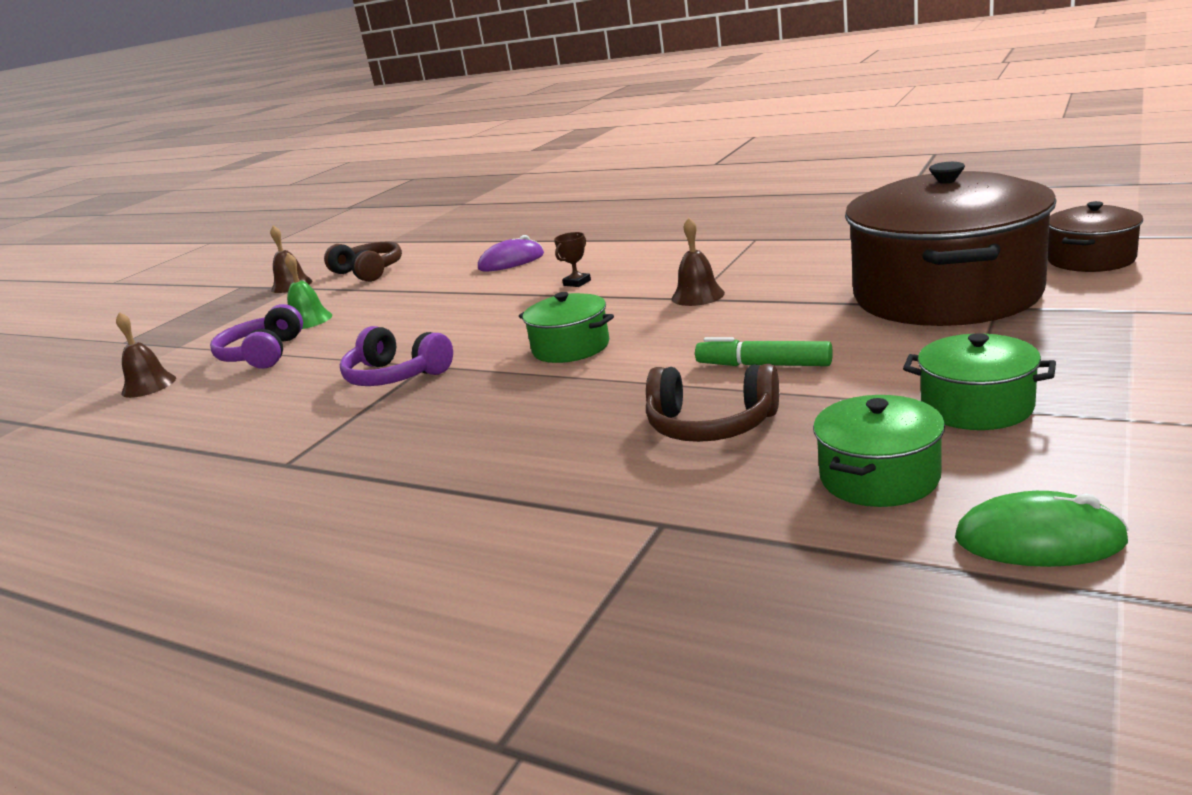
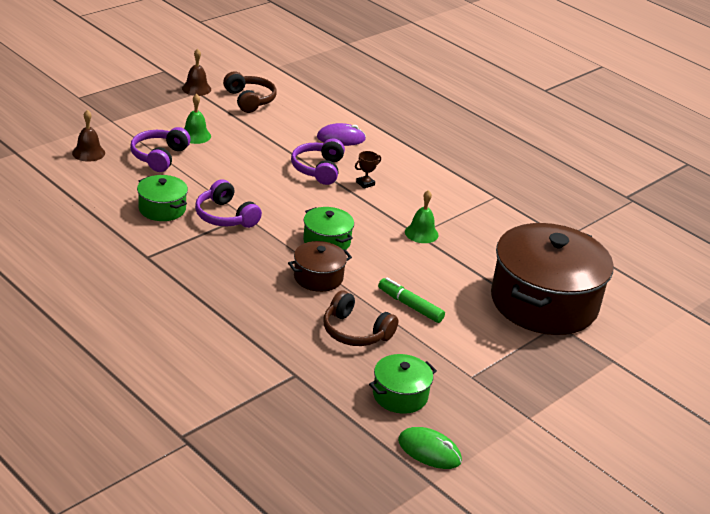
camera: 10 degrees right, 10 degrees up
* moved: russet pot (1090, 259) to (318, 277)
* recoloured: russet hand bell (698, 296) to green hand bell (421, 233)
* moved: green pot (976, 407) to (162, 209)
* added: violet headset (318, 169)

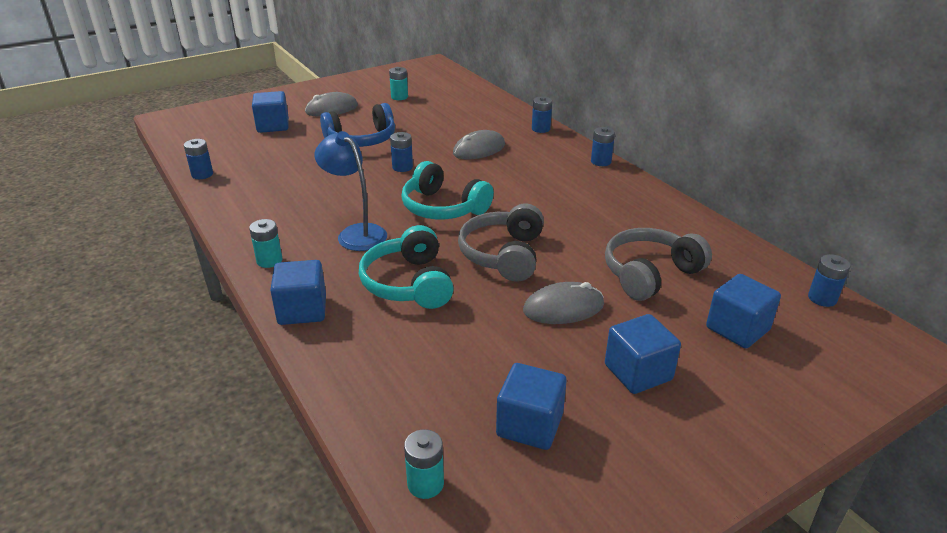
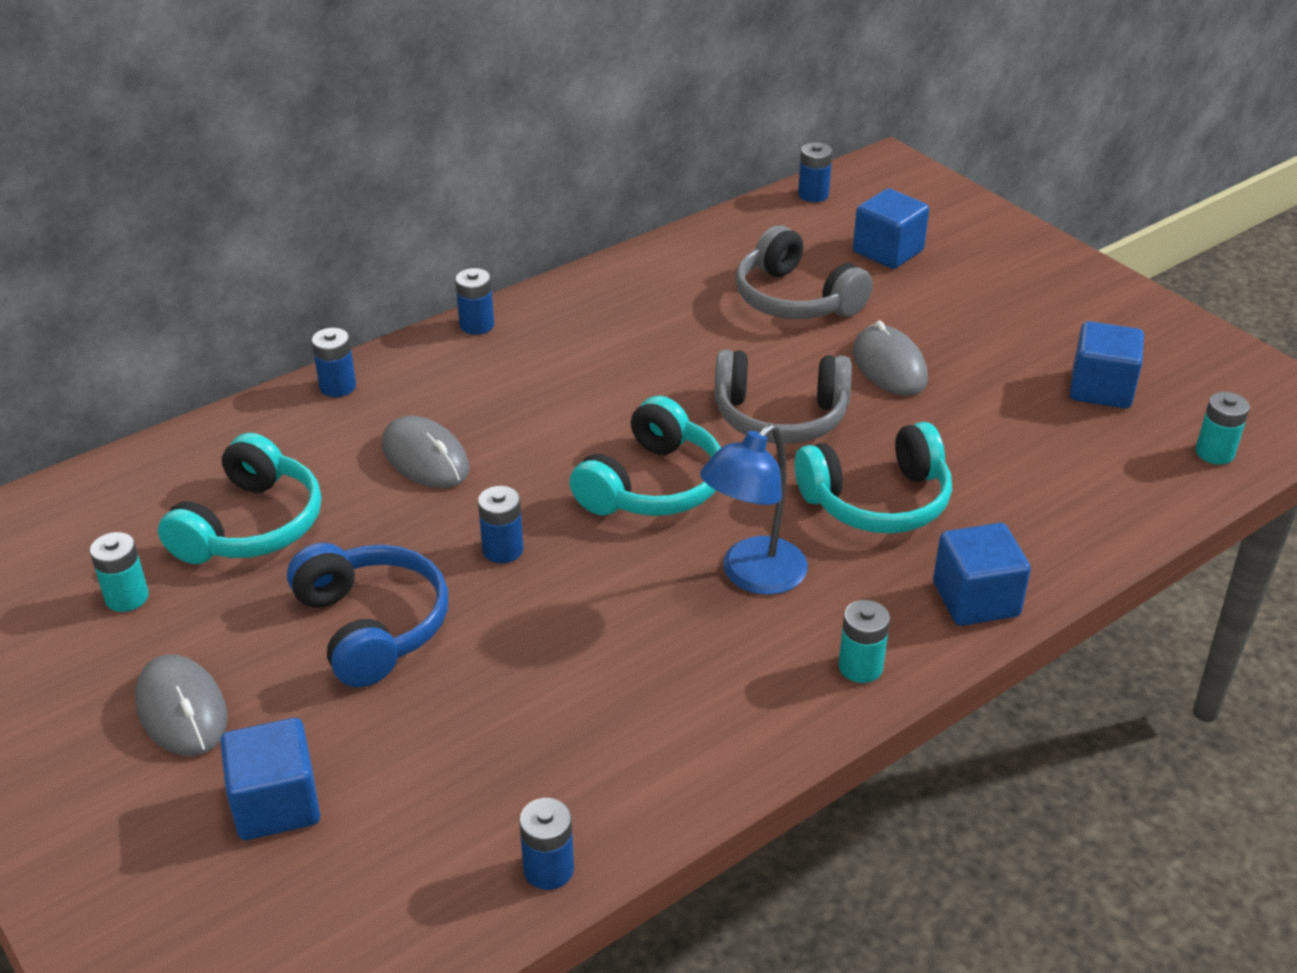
camera: 95 degrees left, 5 degrees up
* removed: cobalt block (638, 372)
* added: aqua headset (250, 525)

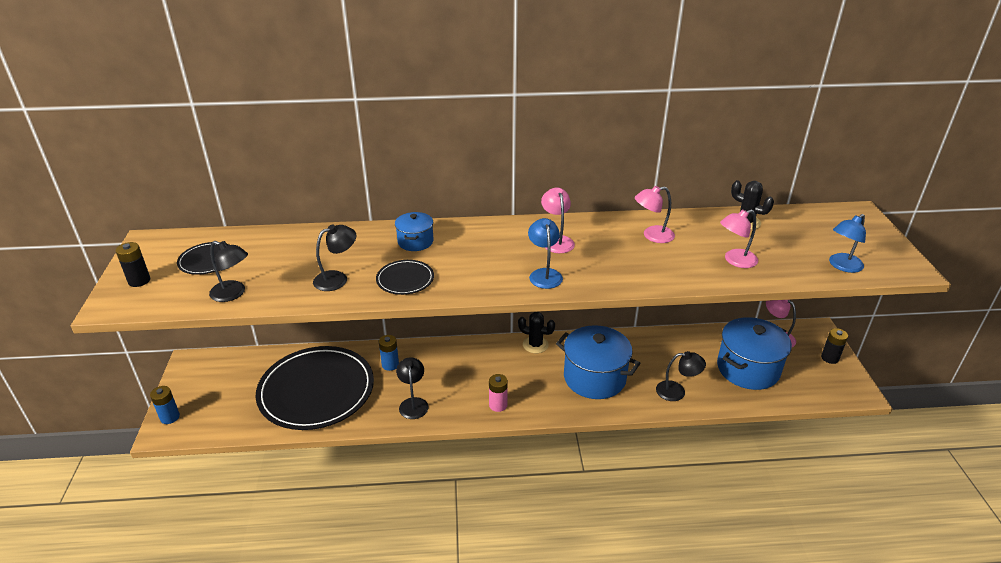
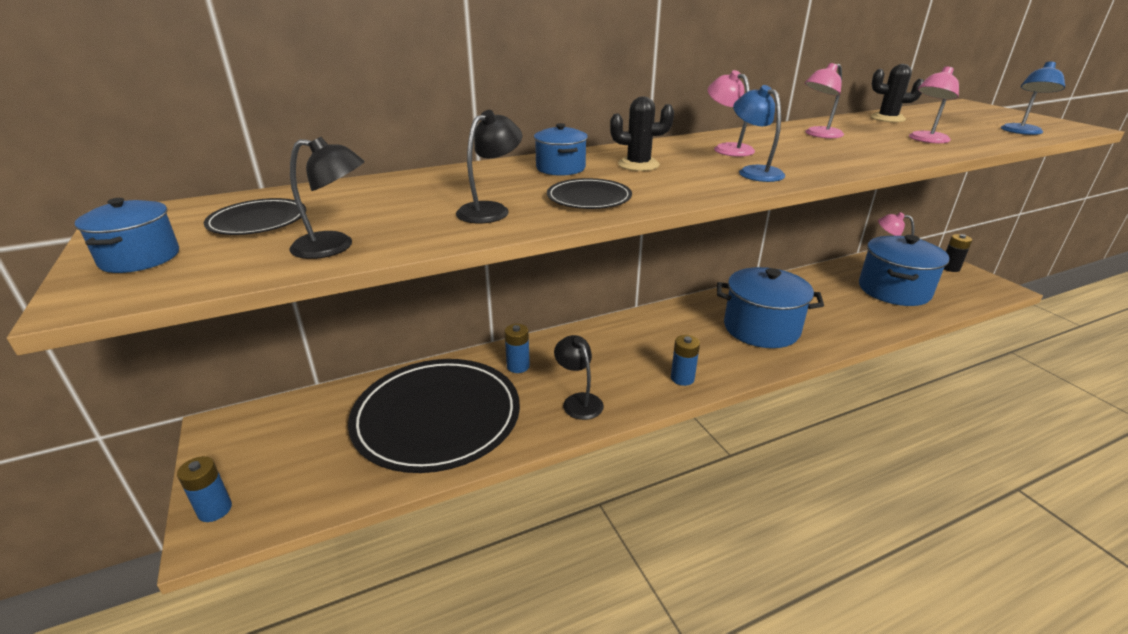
camera: 20 degrees left, 5 degrees down
* replaced: ebony AA battery (139, 281) to cobalt pot (140, 258)
* moved: ebony prickly plant (535, 345) to (638, 165)
* removed: ebony reading lamp (677, 391)
* recoloured: rose-pink AA battery (498, 405) to cobalt AA battery (682, 378)

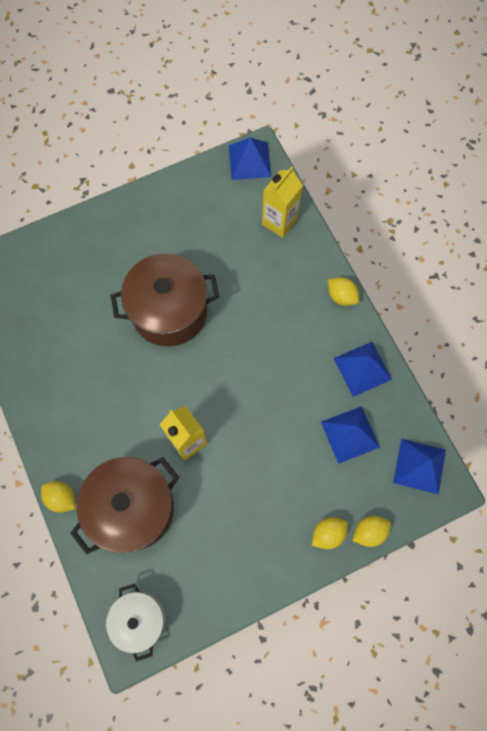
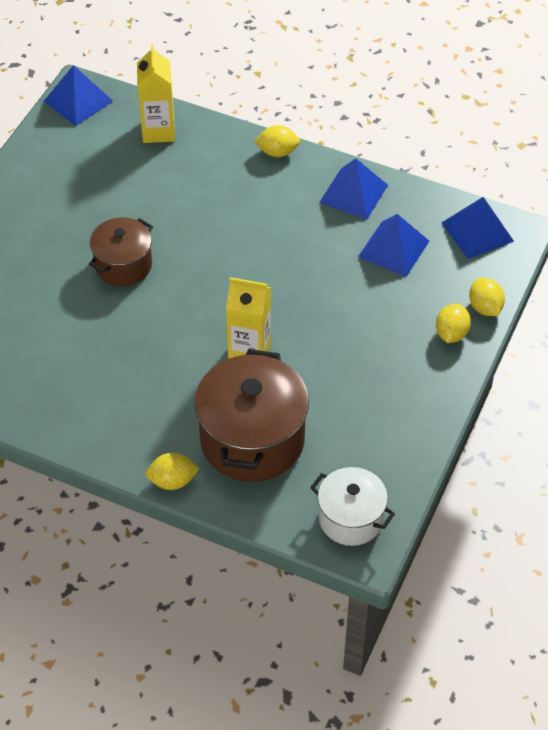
camera: 40 degrees left, 20 degrees down
* resized: russet pot (169, 312) = (123, 265) x0.60
* turned: bright yellow citrus fruit (369, 531) = (485, 307) 45 degrees counterclockwise

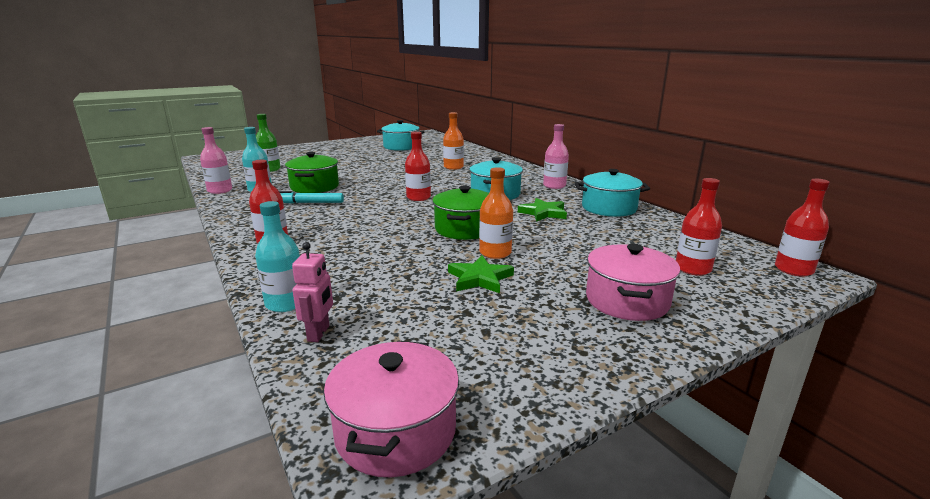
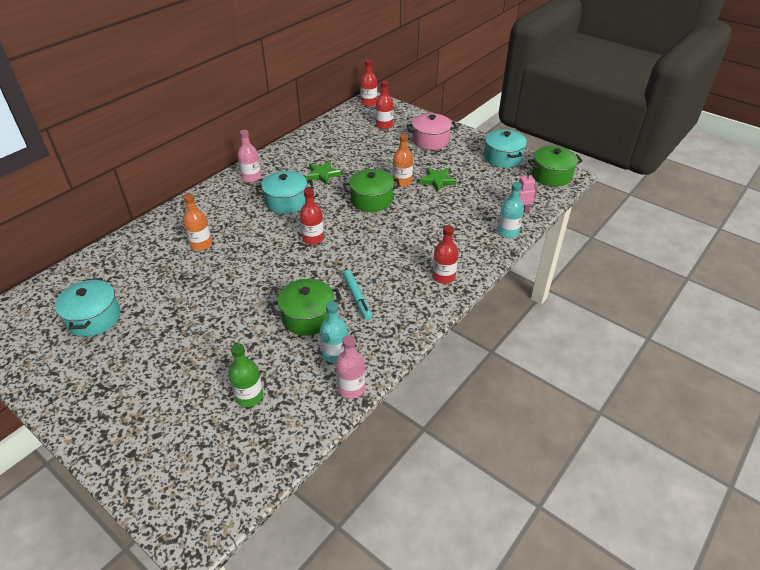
camera: 110 degrees left, 20 degrees up
* moved: aqua pot (609, 208) to (503, 158)
* recoloured: rose-pink pot (396, 431) to green pot (551, 175)

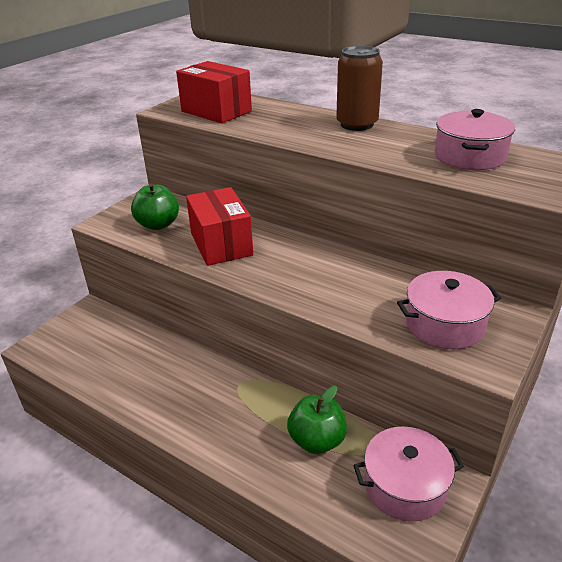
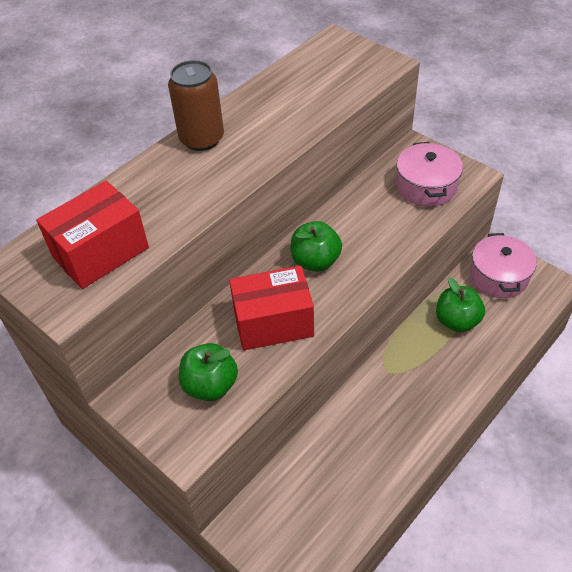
camera: 80 degrees left, 15 degrees up
* removed: rose-pink pot (469, 156)
* added: green apple (315, 261)

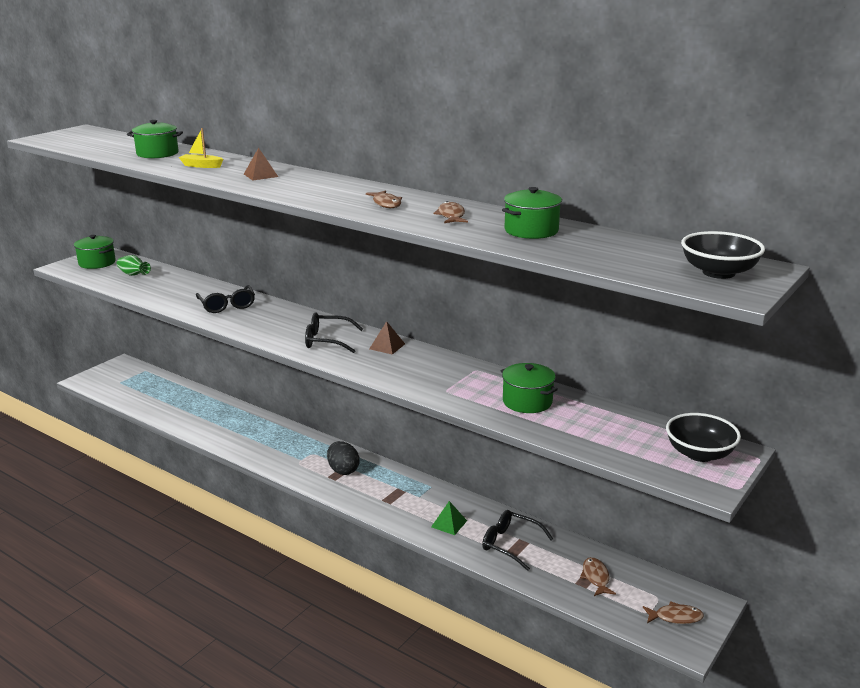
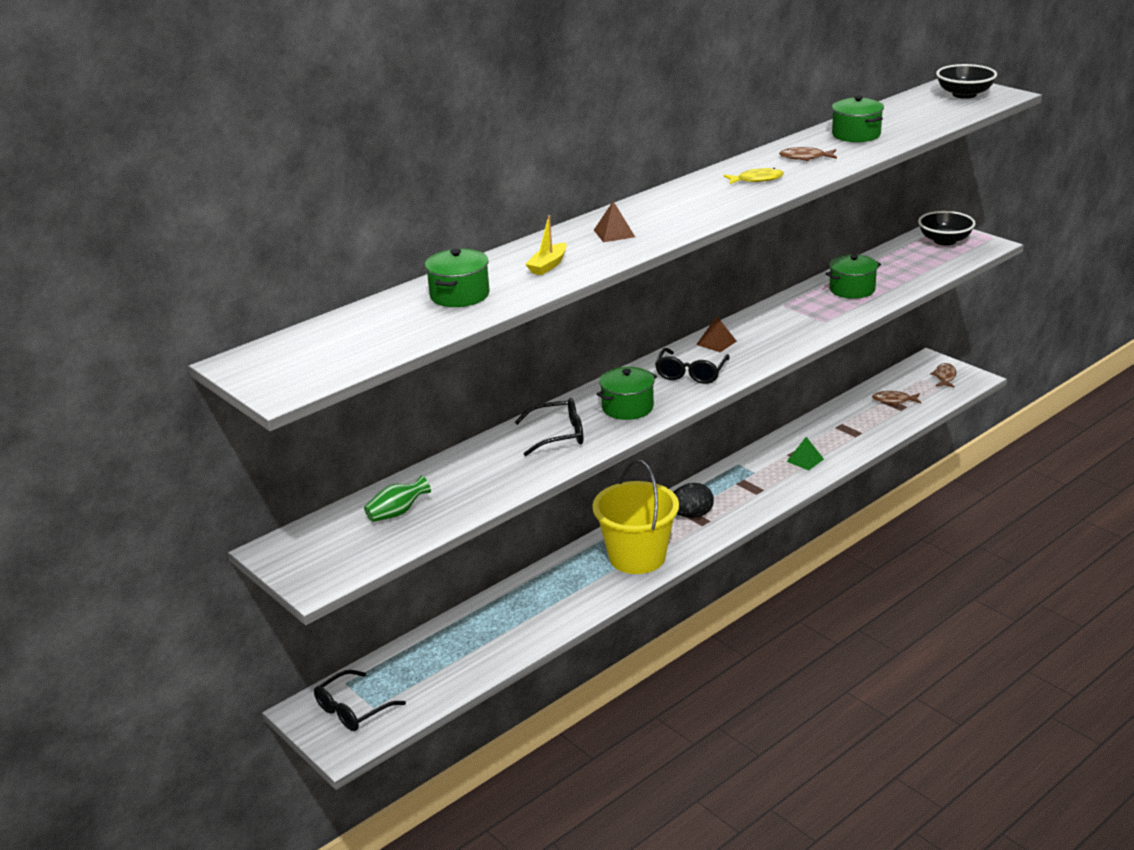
camera: 75 degrees left, 5 degrees up
* recoloured: russet fish (386, 204) to bright yellow fish (756, 179)
* moved: green pot (97, 263) to (627, 407)
* moved: ebony glasses (510, 544) to (352, 710)
* added: bright yellow sand bucket (637, 557)

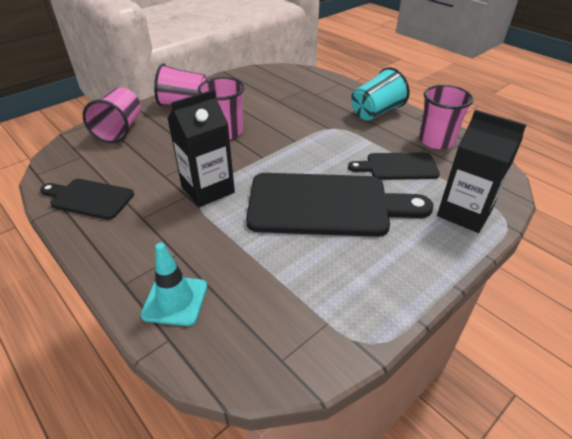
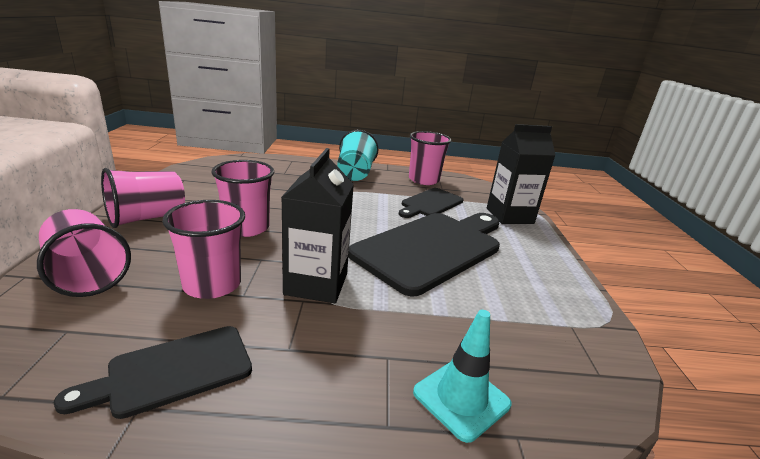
camera: 50 degrees left, 15 degrees down
* added: rose-pink beaker (212, 284)

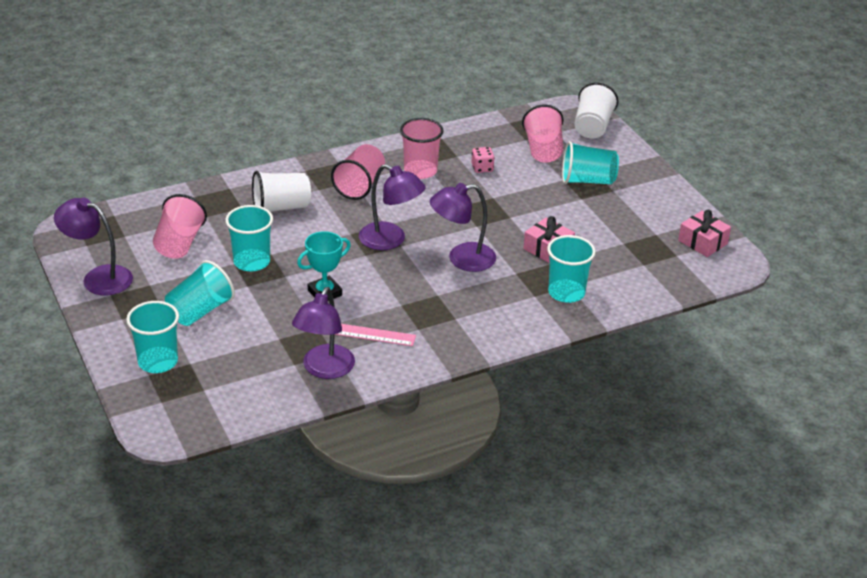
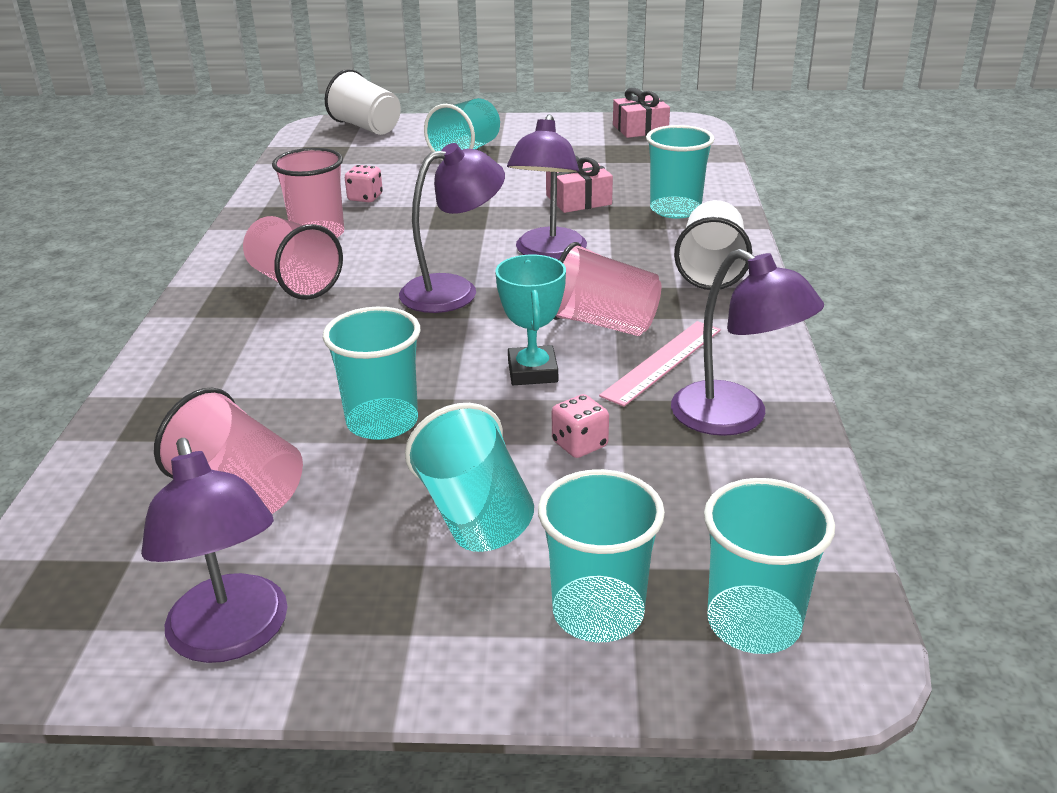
camera: 60 degrees left, 5 degrees down
* moved: rose-pink beaker (543, 150) to (603, 323)
* moved: white beaker (281, 207) to (711, 270)
* turned: violet reading lamp (98, 278) = (232, 637) 75 degrees counterclockwise
* added: rose-pink game die (579, 444)
* added: aqua beaker (753, 623)

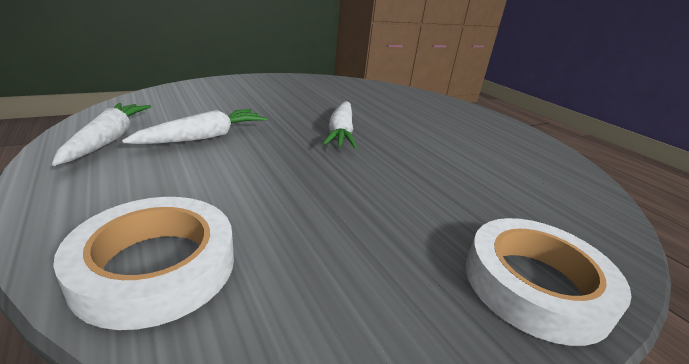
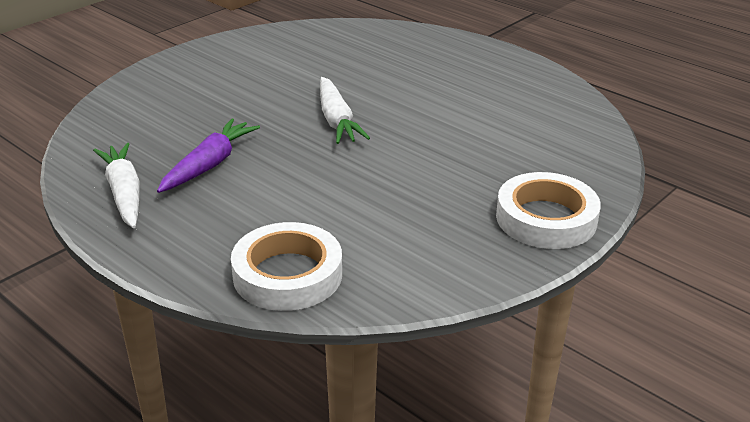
camera: 15 degrees left, 5 degrees up
* recoloured: white toy carrot (204, 137) to violet toy carrot (209, 165)

